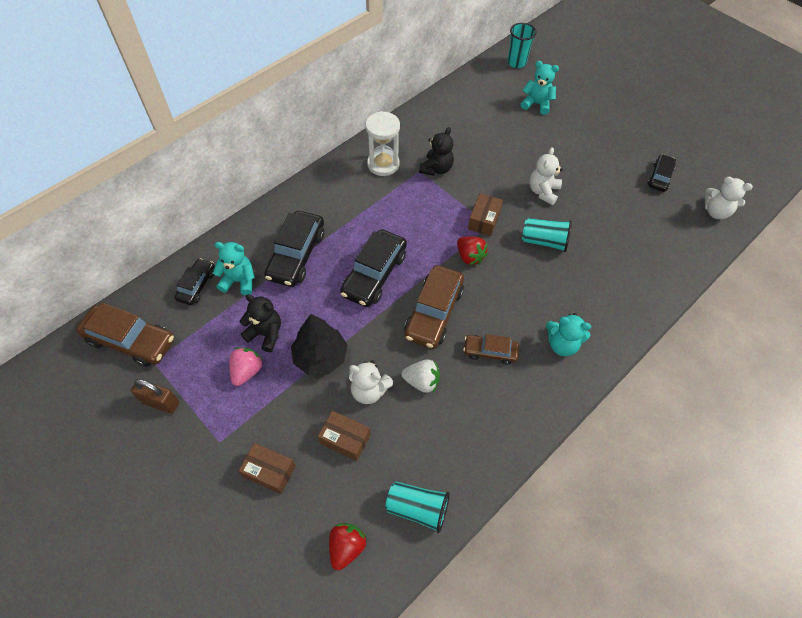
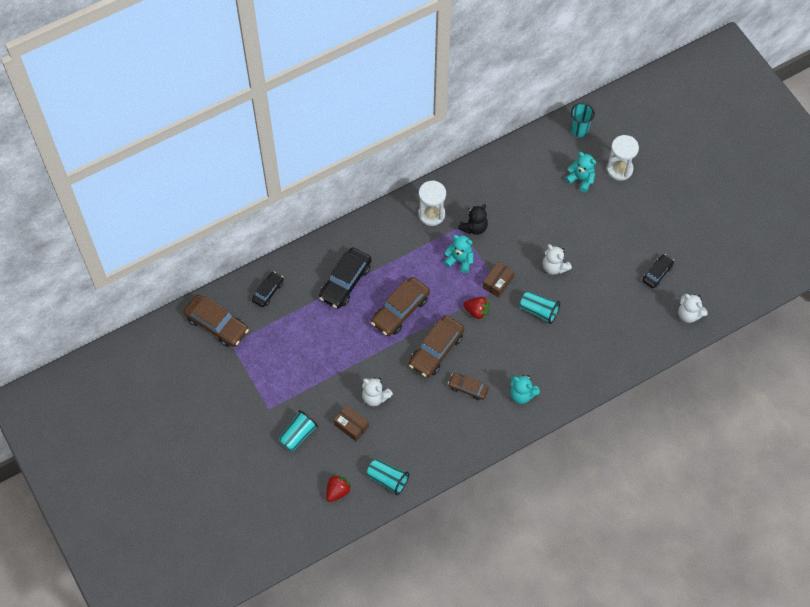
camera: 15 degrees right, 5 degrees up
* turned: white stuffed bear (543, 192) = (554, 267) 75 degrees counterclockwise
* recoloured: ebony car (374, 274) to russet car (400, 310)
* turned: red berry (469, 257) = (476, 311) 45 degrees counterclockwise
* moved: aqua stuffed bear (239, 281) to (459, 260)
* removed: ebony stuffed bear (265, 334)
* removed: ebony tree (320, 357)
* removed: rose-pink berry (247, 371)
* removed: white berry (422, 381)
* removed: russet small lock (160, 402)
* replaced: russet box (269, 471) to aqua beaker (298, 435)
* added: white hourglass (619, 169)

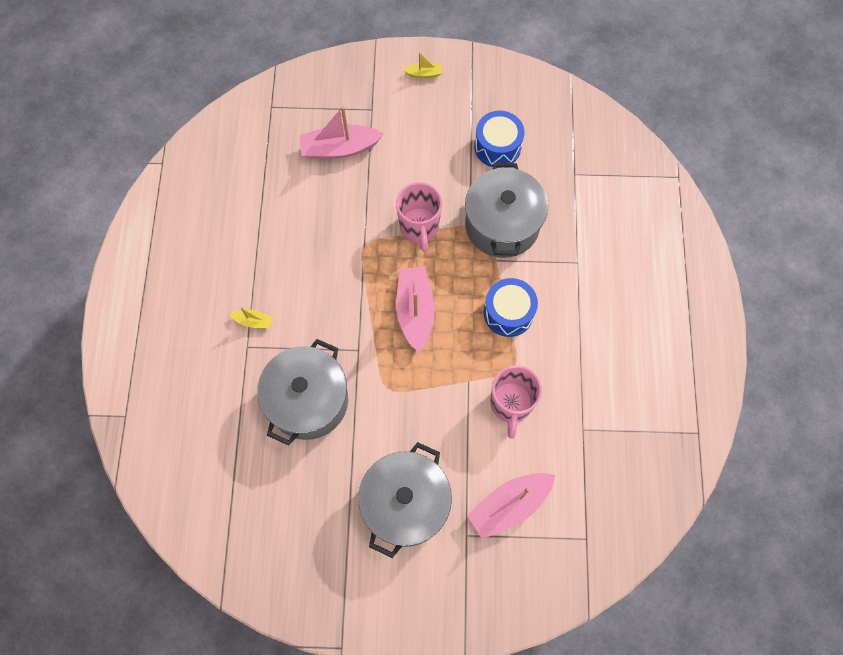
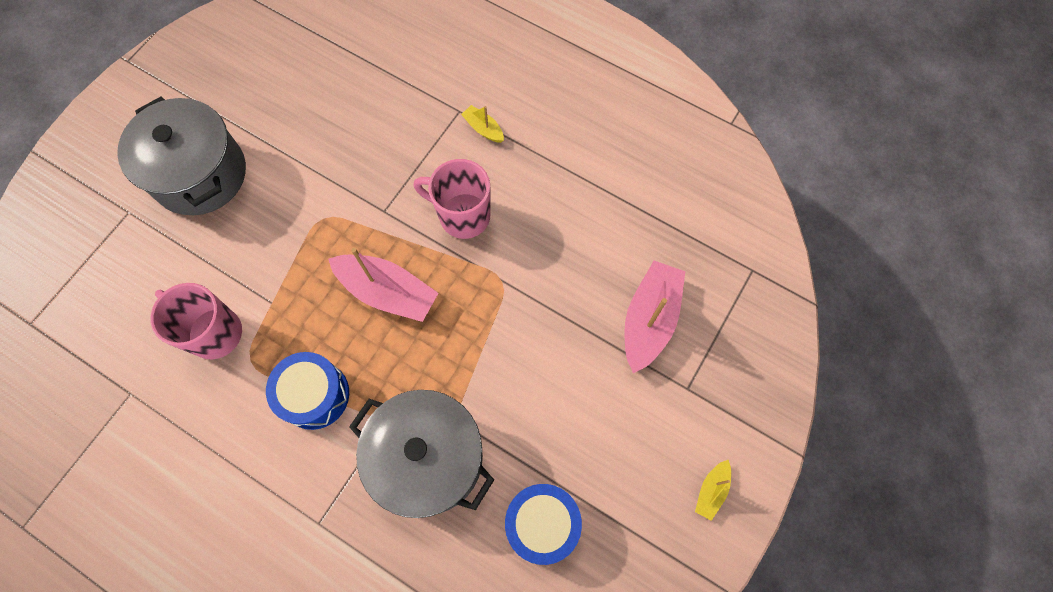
camera: 120 degrees right, 0 degrees up
* moved: rose-pink tea mug (419, 227) to (463, 216)
* turned: bright yellow toy boat (253, 321) = (483, 129) 90 degrees clockwise
* removed: gray pot (308, 400)
* removed: rose-pink toy boat (509, 505)

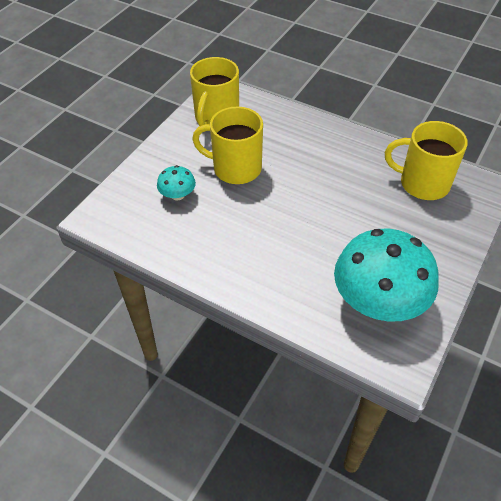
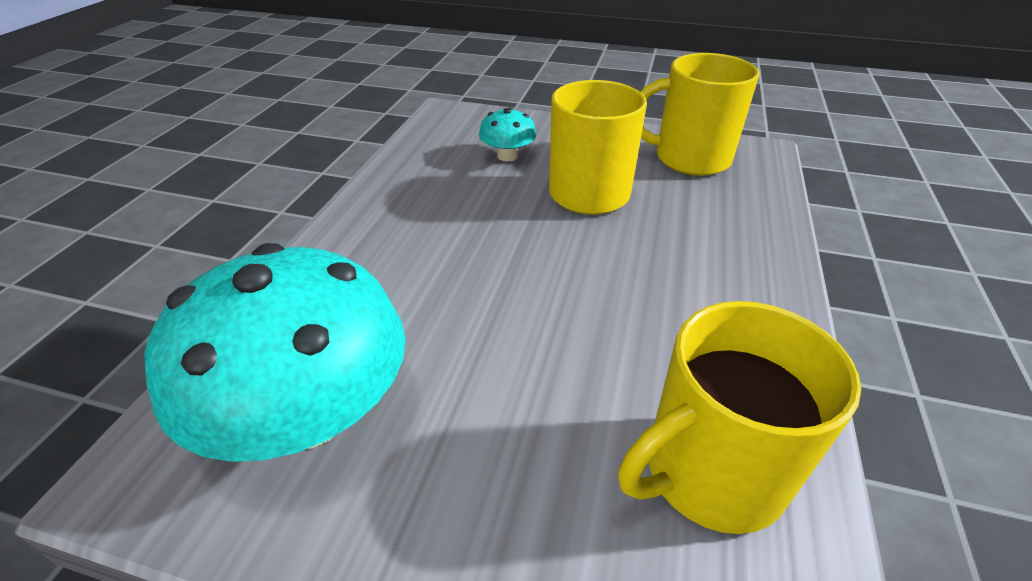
camera: 75 degrees right, 10 degrees down
* turned: bright yellow tea mug (422, 183) = (710, 472) 120 degrees counterclockwise

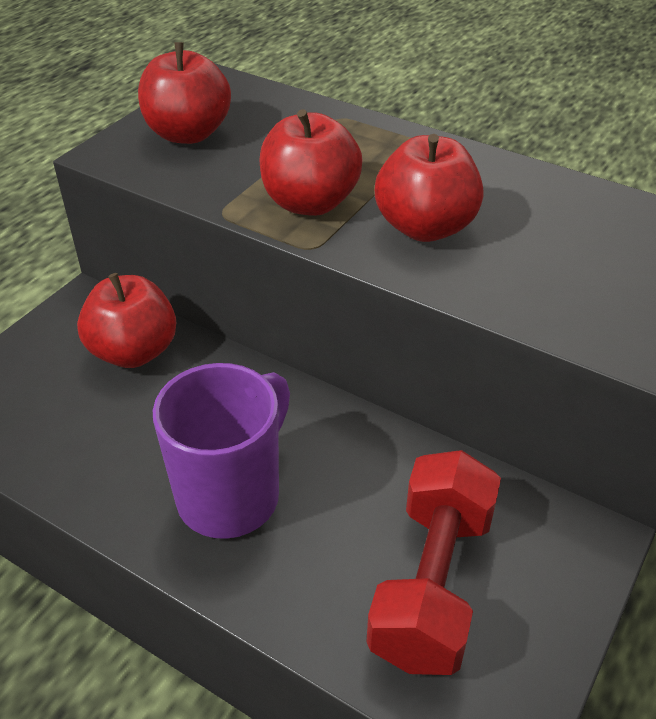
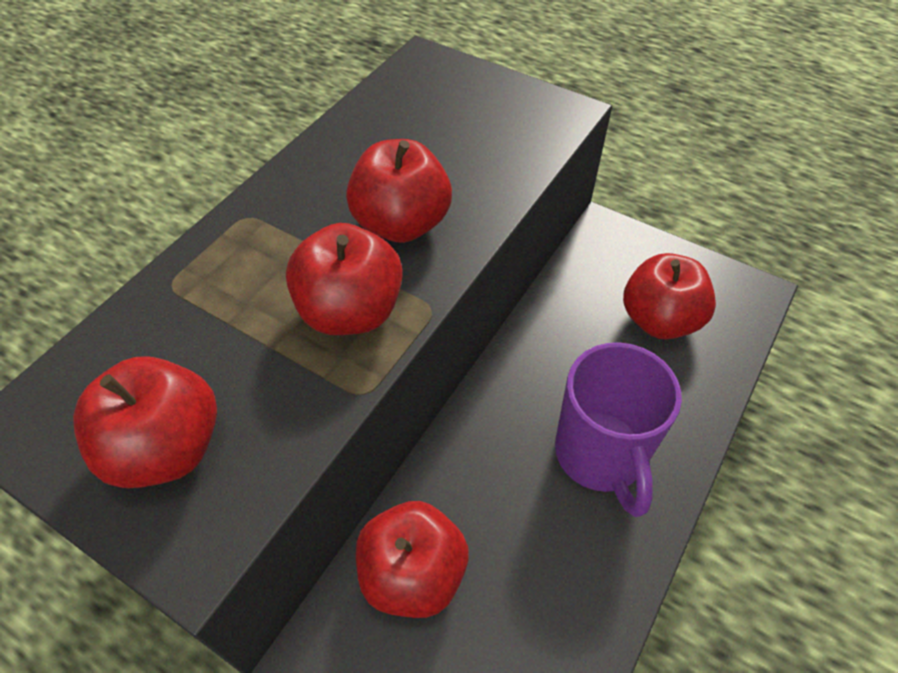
camera: 90 degrees left, 10 degrees up
* turned: violet tea mug (231, 495) = (600, 456) 135 degrees counterclockwise
* replaced: red free weight (432, 584) to red apple (659, 320)

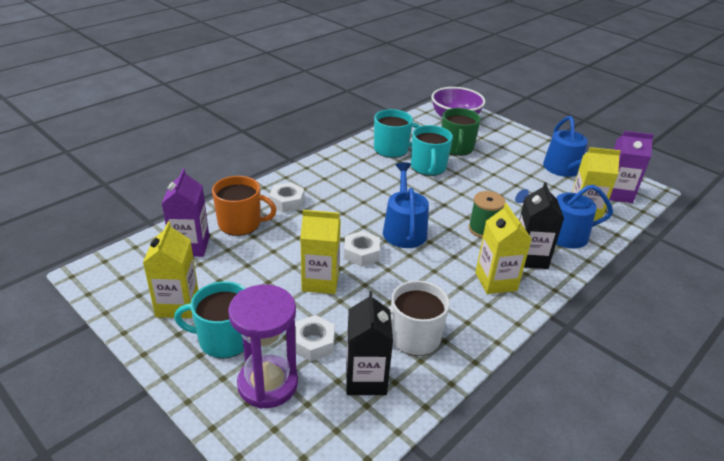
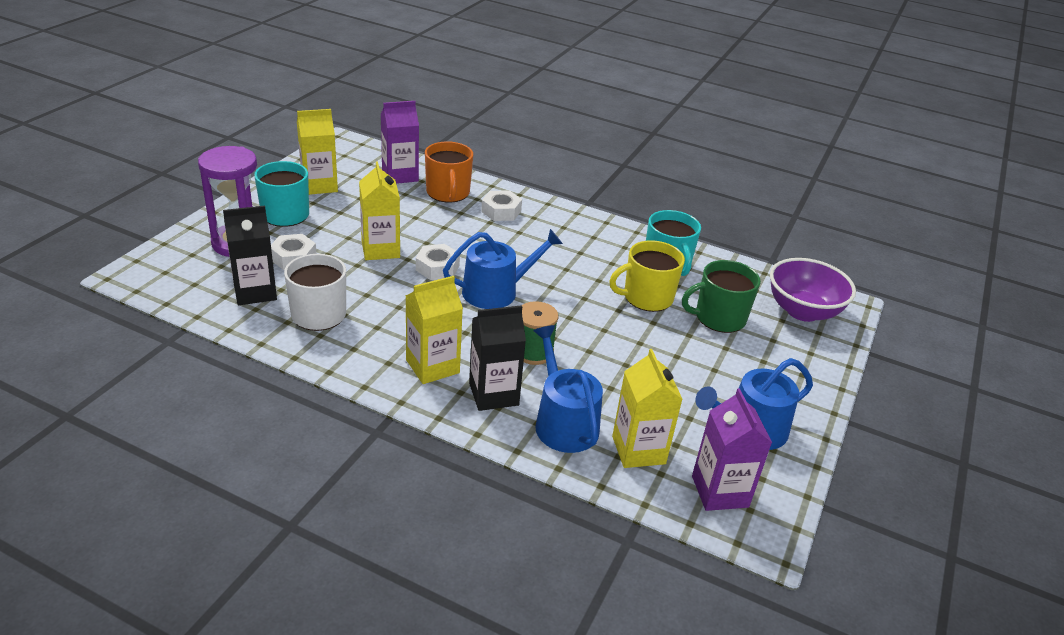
camera: 70 degrees right, 0 degrees up
* recoloured: aqua tea mug (428, 167) to bright yellow tea mug (646, 297)

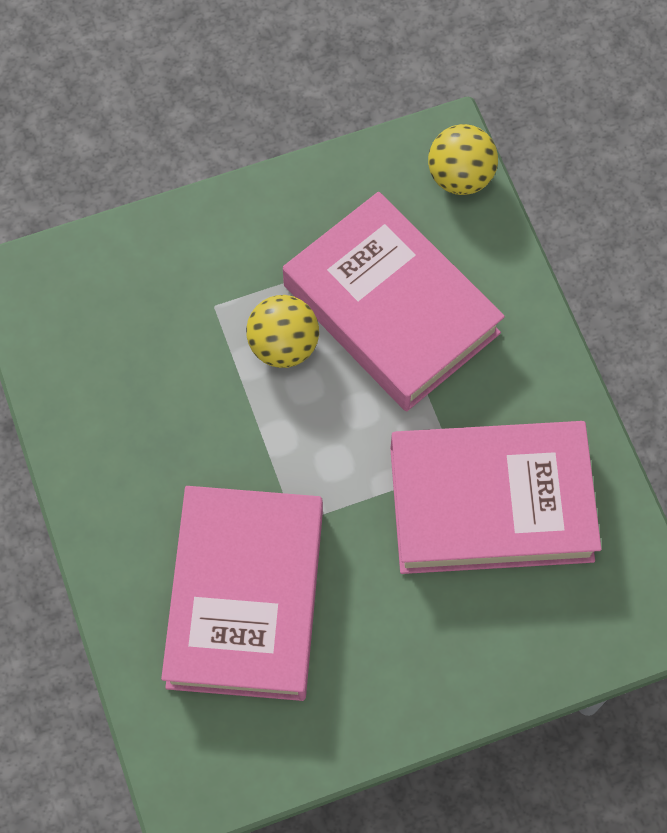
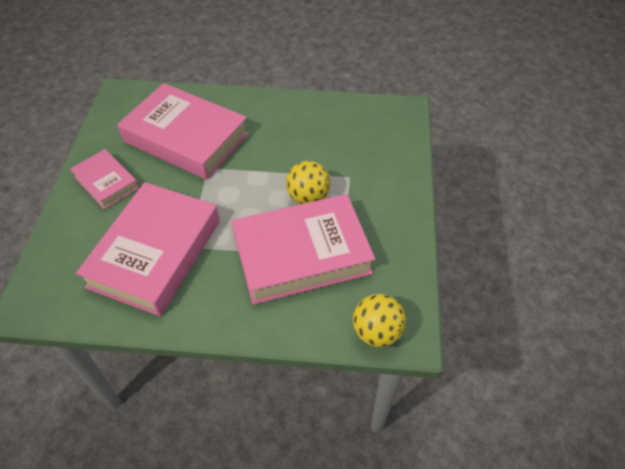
camera: 115 degrees right, 15 degrees down
* added: rose-pink book (106, 183)

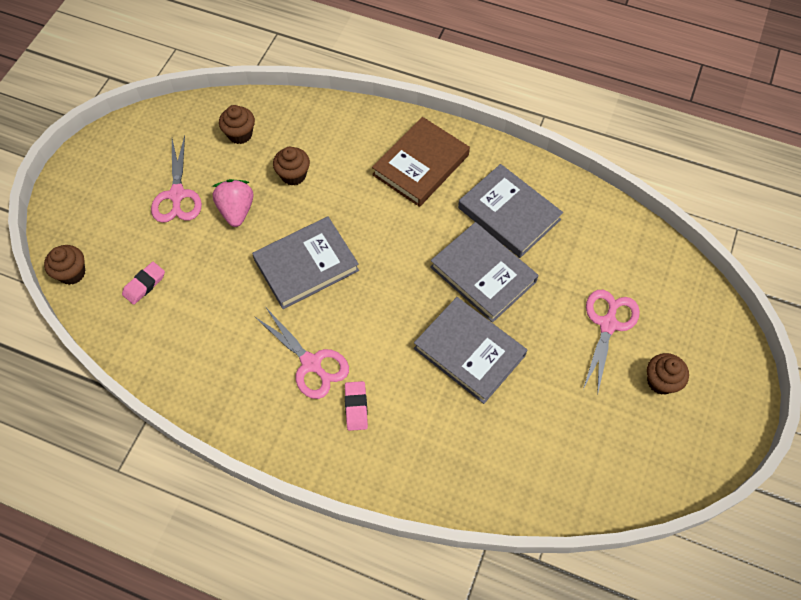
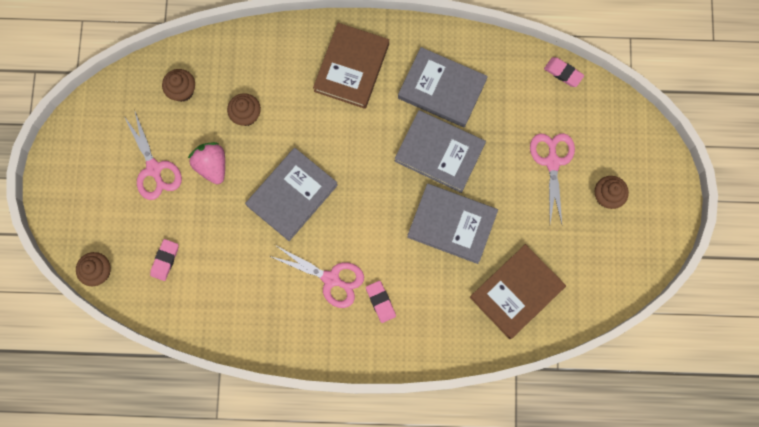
camera: 20 degrees left, 15 degrees up
* added: rose-pink eraser (563, 73)
* added: russet book (516, 292)

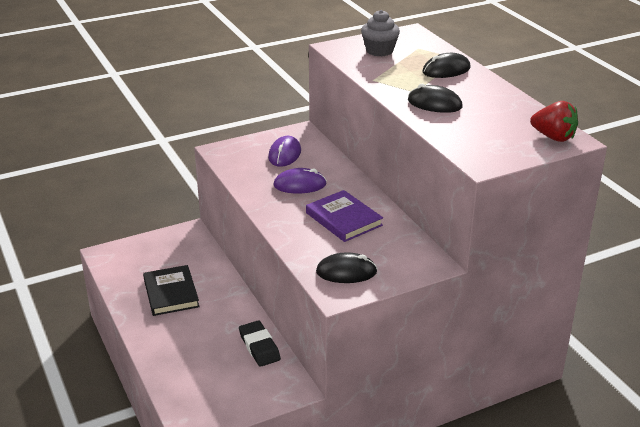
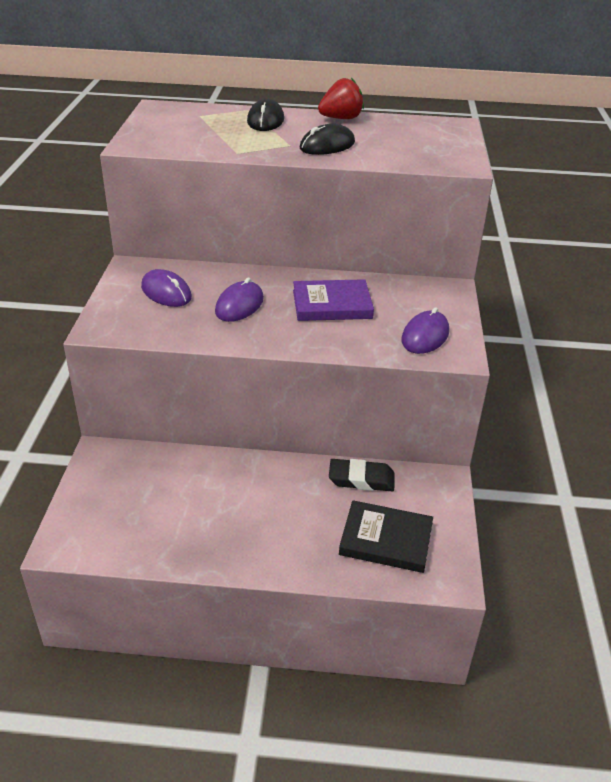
camera: 60 degrees left, 5 degrees up
* removed: gray cupcake (379, 51)
* moved: red berry (553, 137) to (341, 118)
* recoloured: ebony PC mouse (346, 272) to violet PC mouse (425, 336)
* moved: ebony book (171, 293) to (386, 539)

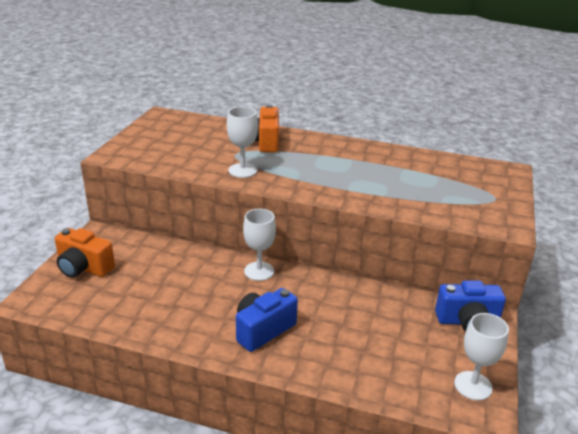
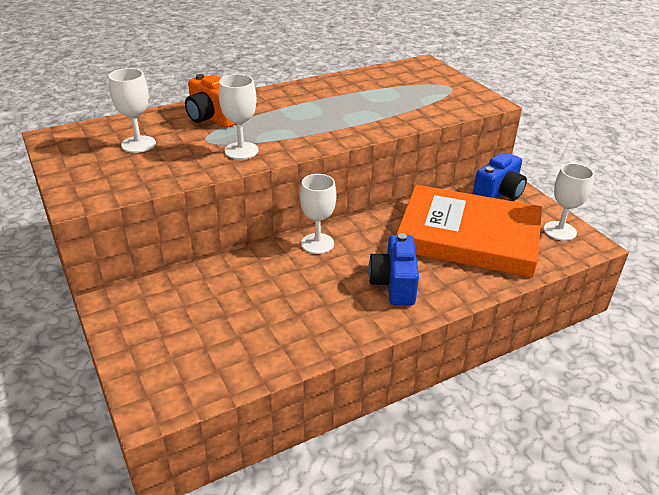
camera: 45 degrees left, 5 degrees up
* removed: orange-coloured photo camera (84, 268)
* added: white wine glass (138, 144)
* added: orange-coloured book (468, 236)

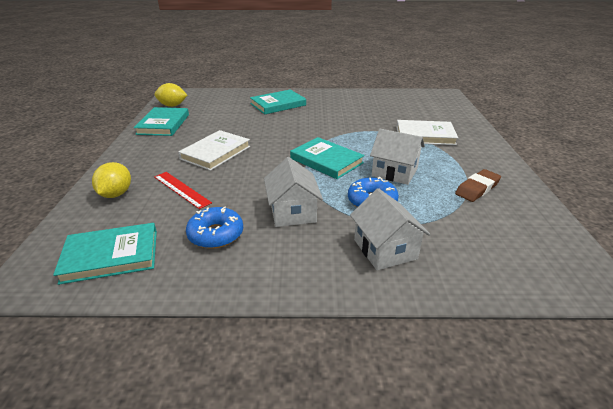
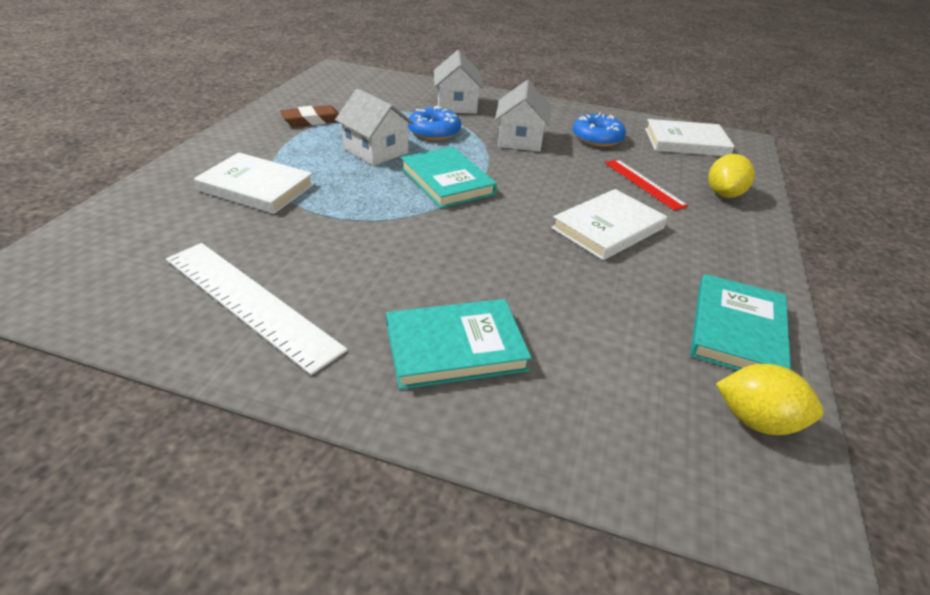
camera: 165 degrees left, 5 degrees up
* recoloured: aqua book (111, 256) to white book (686, 142)
* added: white straightedge (250, 302)

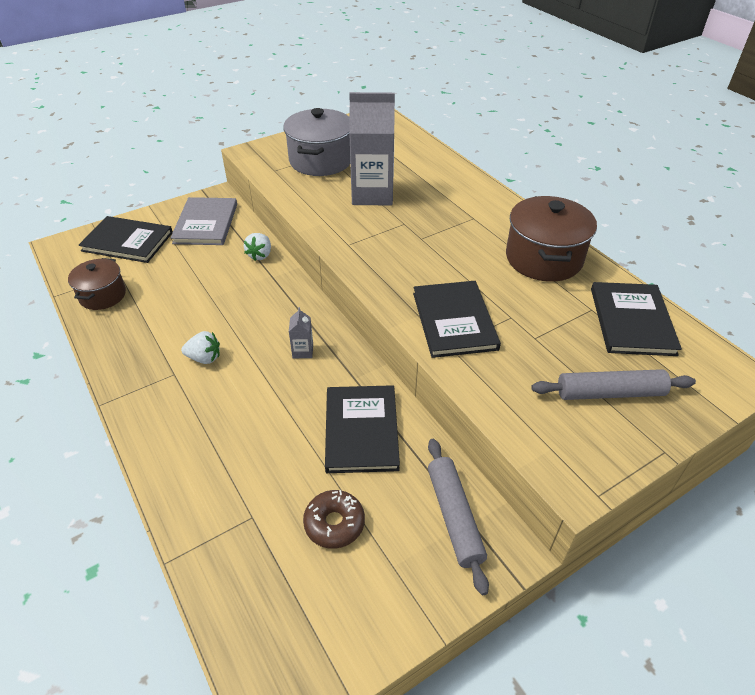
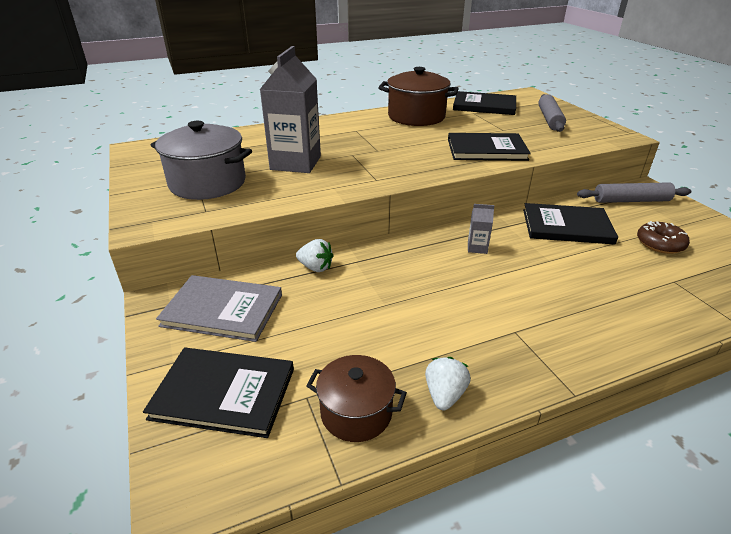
camera: 80 degrees left, 10 degrees down
* turned: ebony book (127, 241) = (223, 393) 75 degrees clockwise
* moved: white berry (204, 358) to (444, 395)

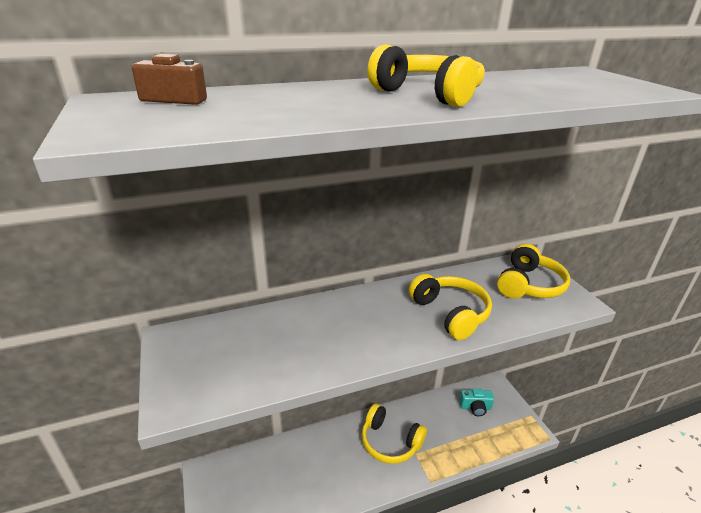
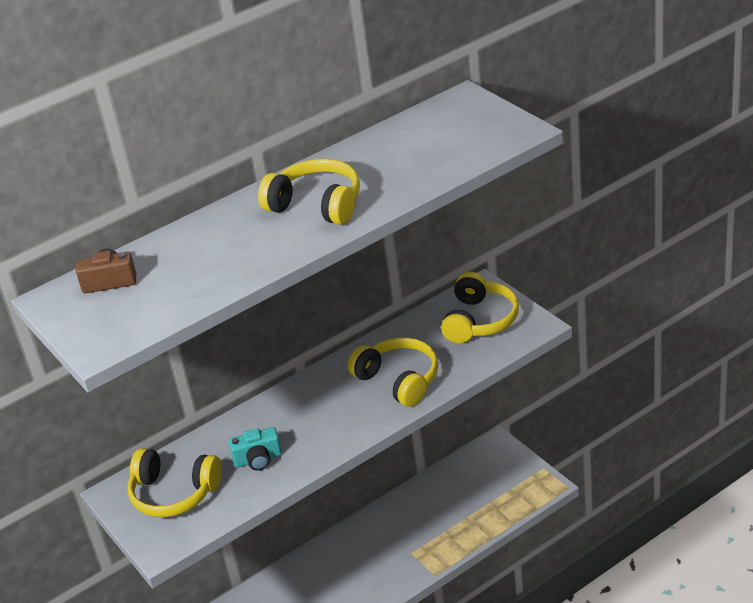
camera: 10 degrees left, 5 degrees up
* moved: aqua photo camera (475, 407) to (258, 459)
* moved: bright yellow headset (390, 442) to (174, 494)

